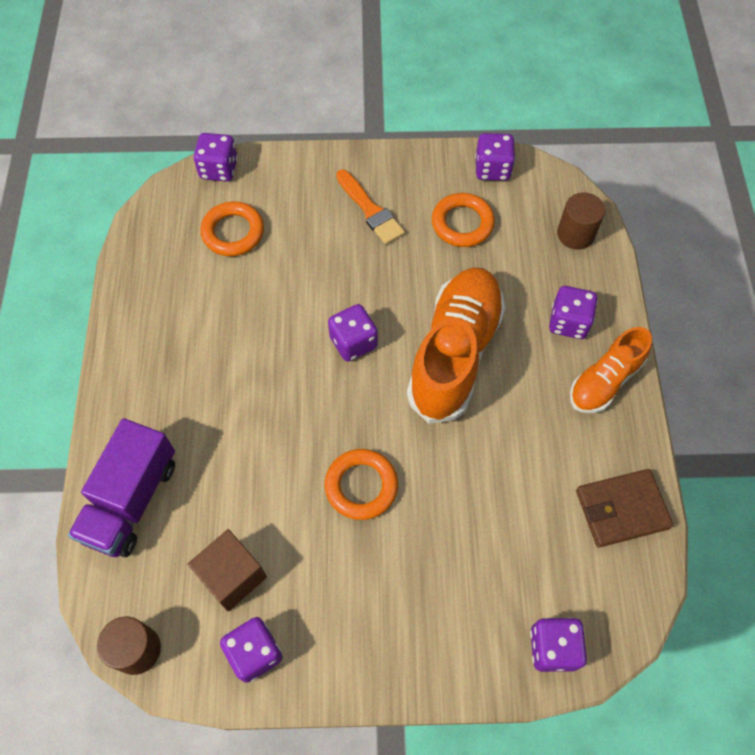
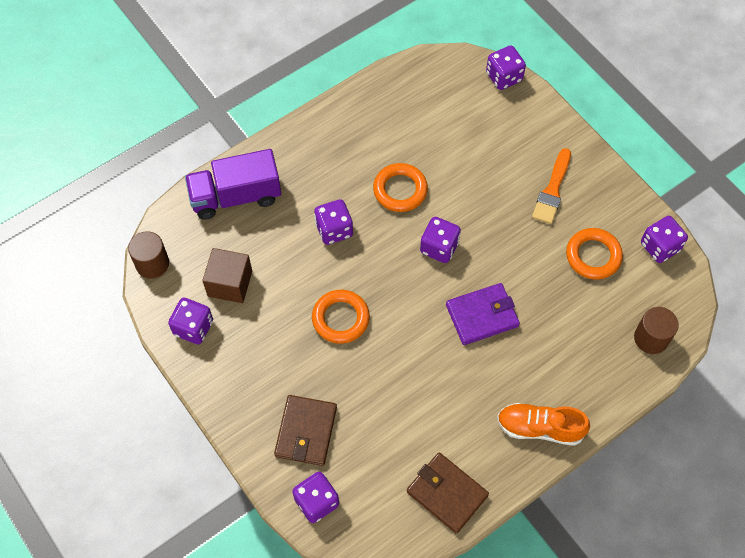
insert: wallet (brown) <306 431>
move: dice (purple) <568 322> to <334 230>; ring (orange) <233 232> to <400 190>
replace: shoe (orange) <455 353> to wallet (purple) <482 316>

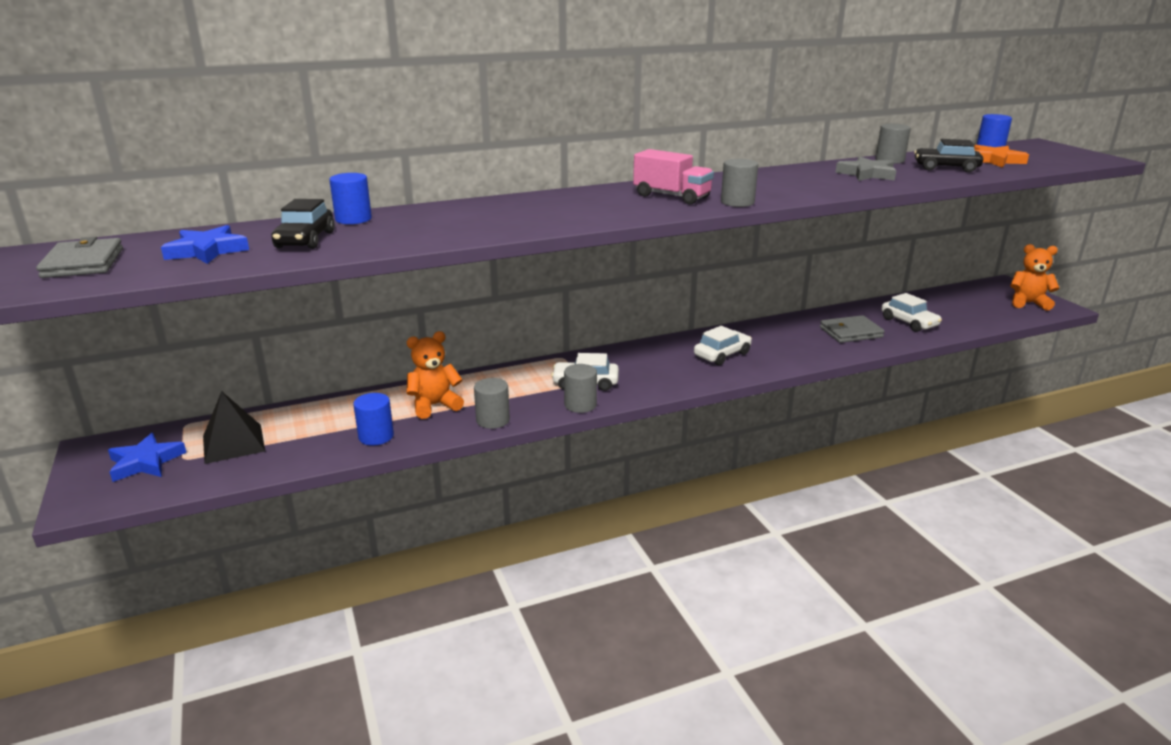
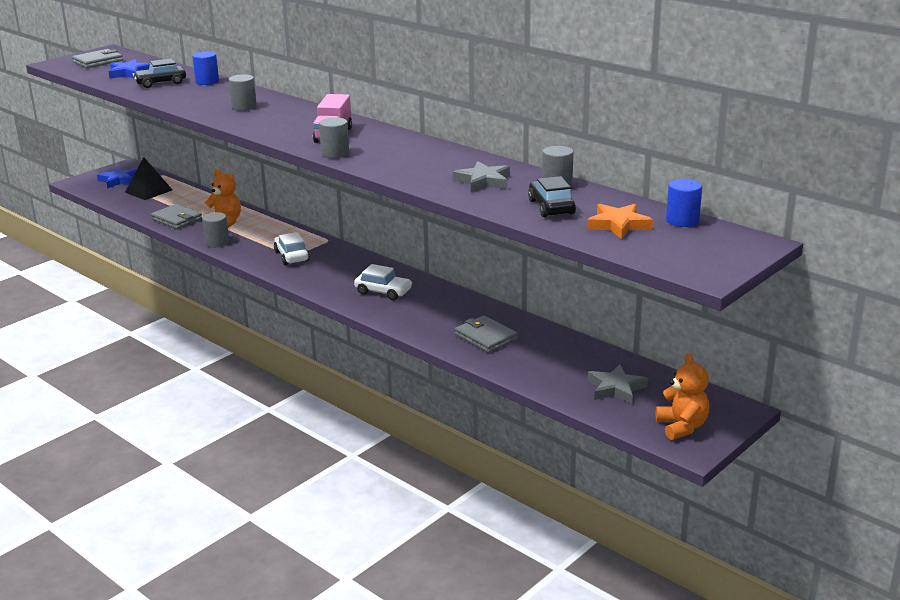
delete: car (white) <909 322>
insert: star (grey) <616 388>
move: cylinder (grey) <580 405> to <244 107>
replace: cylinder (blue) <376 436> to wallet (grey) <177 219>

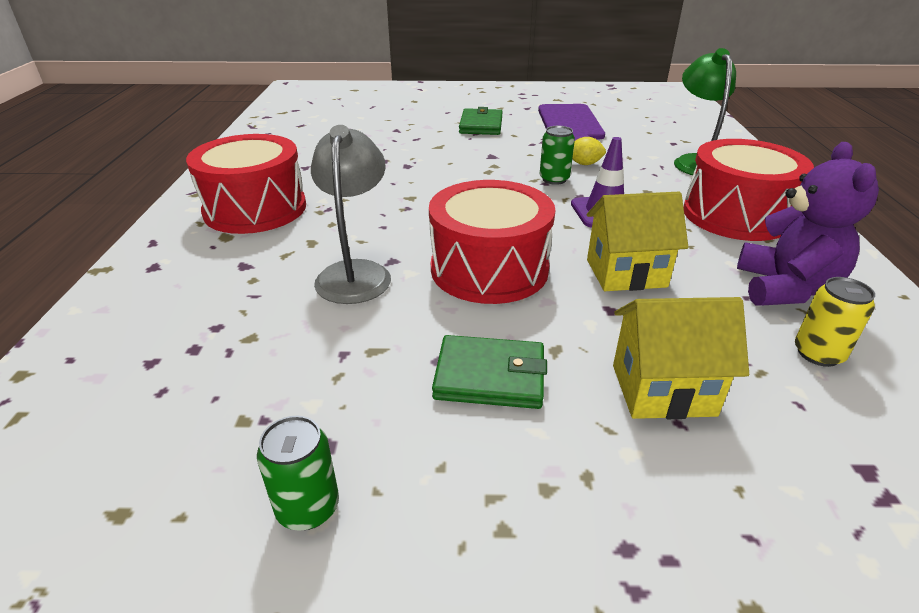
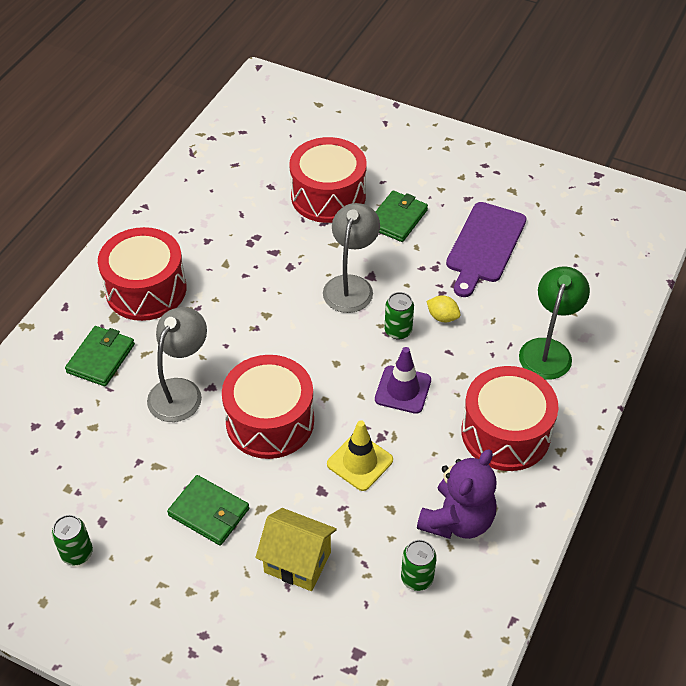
insert: wallet (green) <101 358>; drum (red) <328 196>; lamp (grey) <351 285>
replace: house (yellow) <626 273> to traffic cone (yellow) <360 462>
recolor: can (yellow) <818 353> to can (green) <417 578>

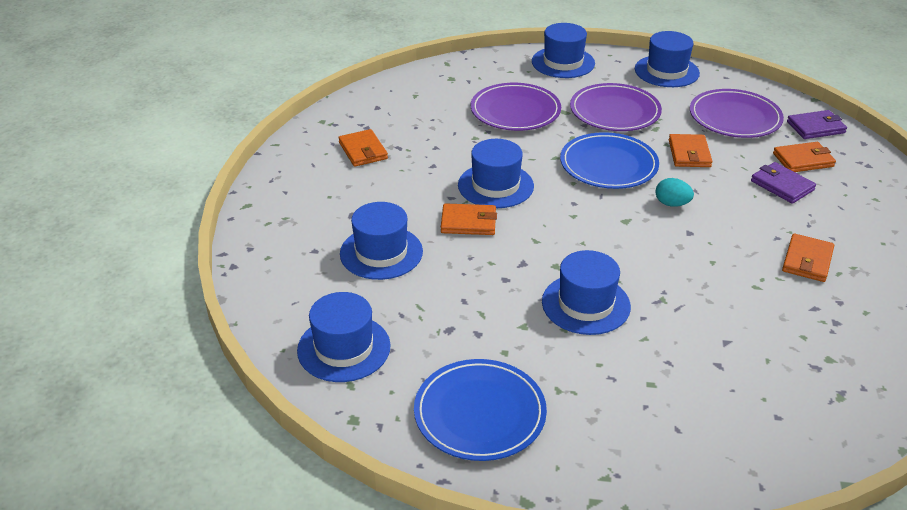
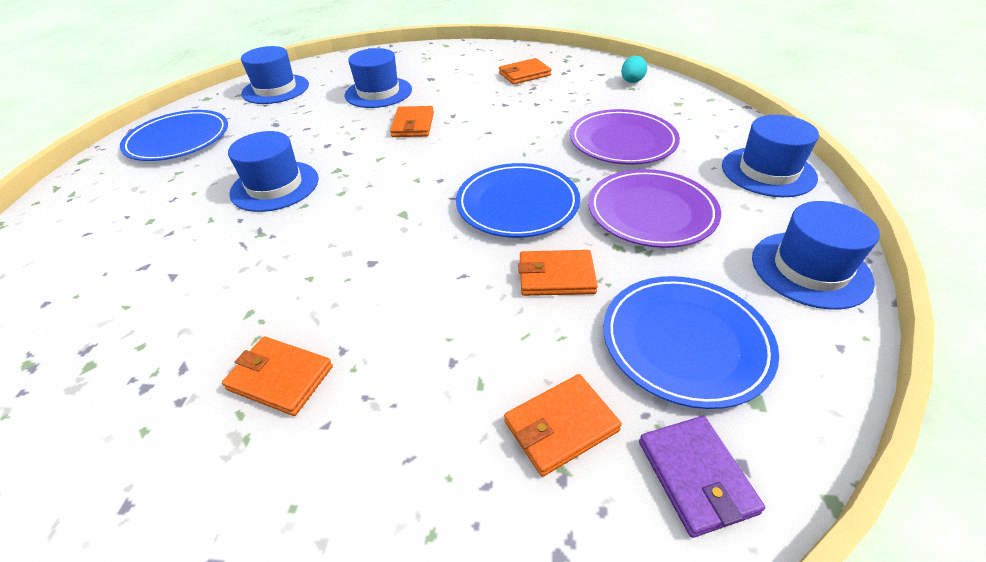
delete: hat (blue) <495 185>; wallet (purple) <782 185>
move: egg (turquoise) <672 204> to <632 82>
recolor: plate (purple) <735 118> to plate (blue) <685 342>
rotate: wallet (orange) <803 160> = <561 426> 75 degrees clockwise

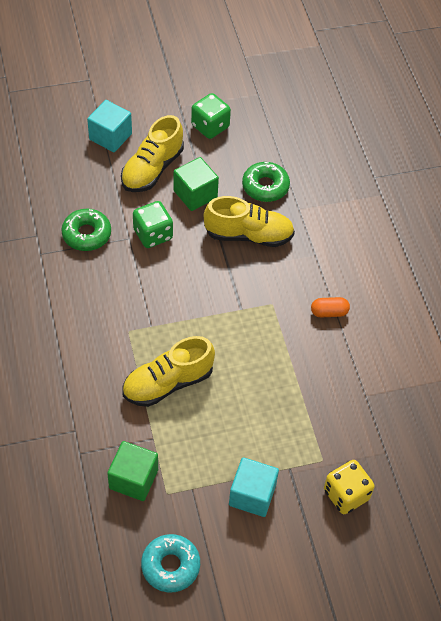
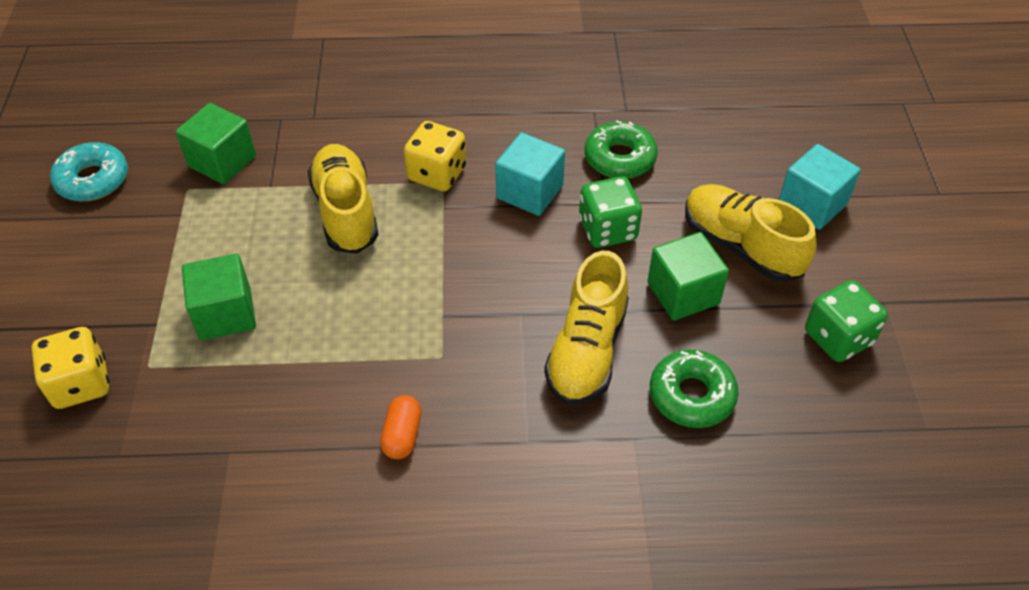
insert: cube (green) <225 314>; dice (yellow) <437 174>
move: cube (turquoise) <252 495> to <529 192>

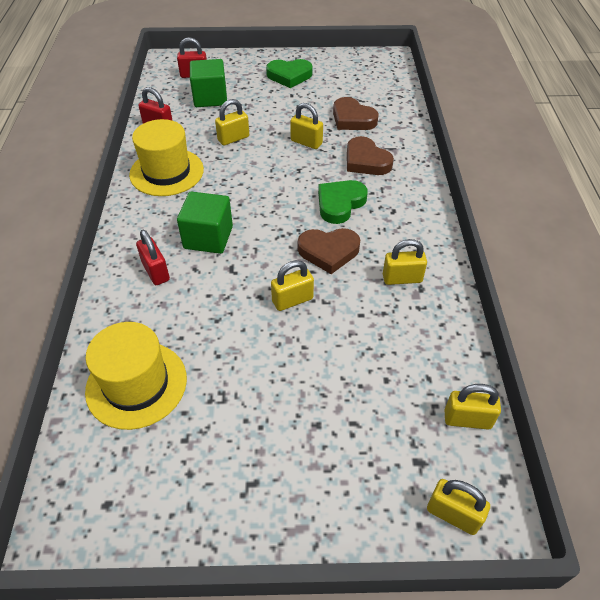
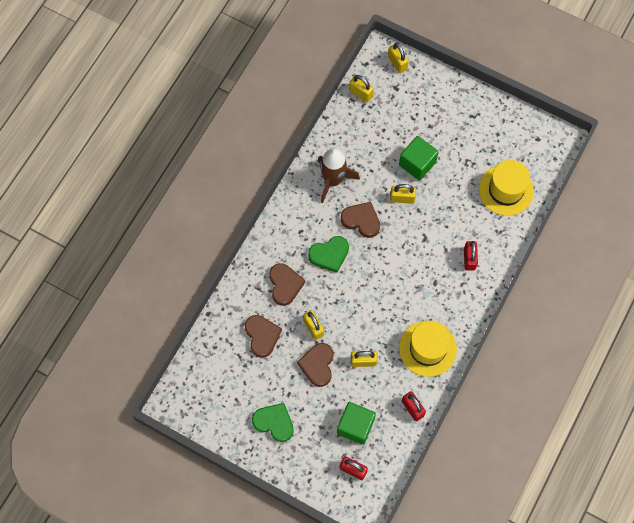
insert: heart (brown) <317 365>
move: cube (green) <208 237> to <417 164>
replace: padlock (yellow) <402 278> to rocket (brown) <333 180>

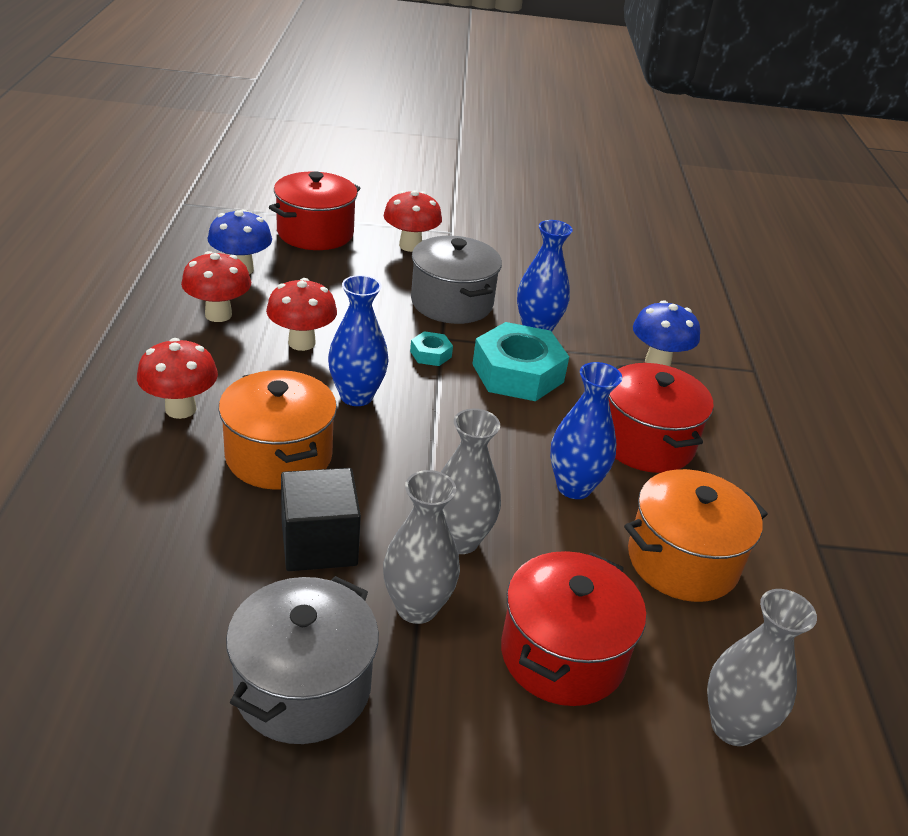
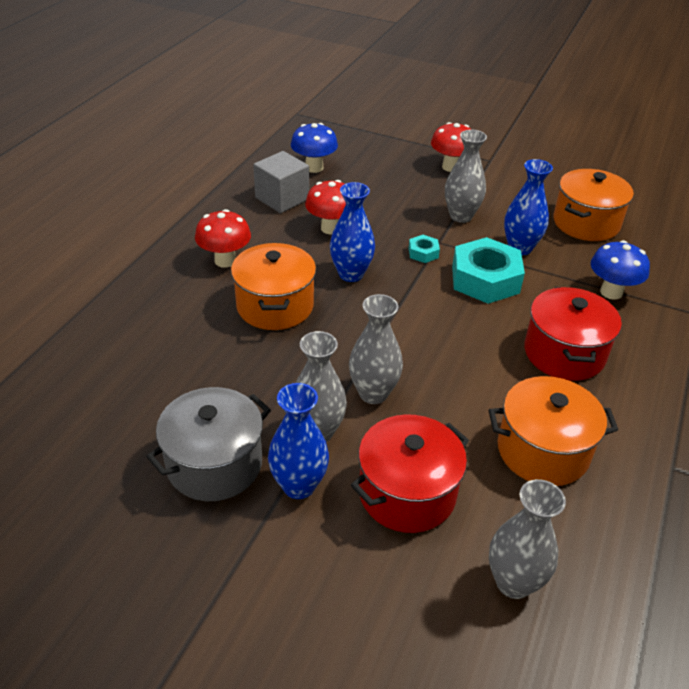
delete: pot (red) <315 233>; cube (black) <319 544>
insert: pot (orange) <586 223>
move: vase (blue) <574 487> to <299 485>
replace: mushroom (red) <218 315> to cube (grey) <282 198>; pot (grey) <452 303> to vase (grey) <461 216>

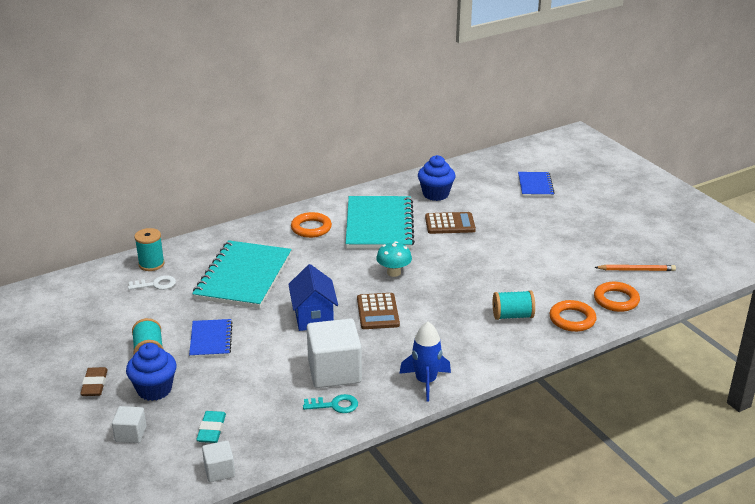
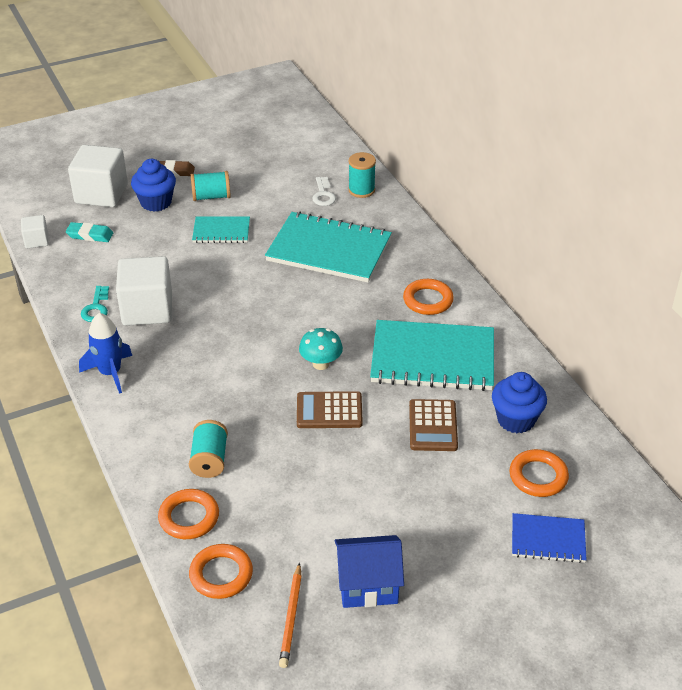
insert: ring (orange) <538 476>
move: calculator (brown) <378 312> to <329 411>; house (blue) <313 317> to <368 586>
recolor: notebook (blue) <211 340> to notebook (turquoise) <221 231>
resize: cube (white) <131 434> = <101 194> x1.98

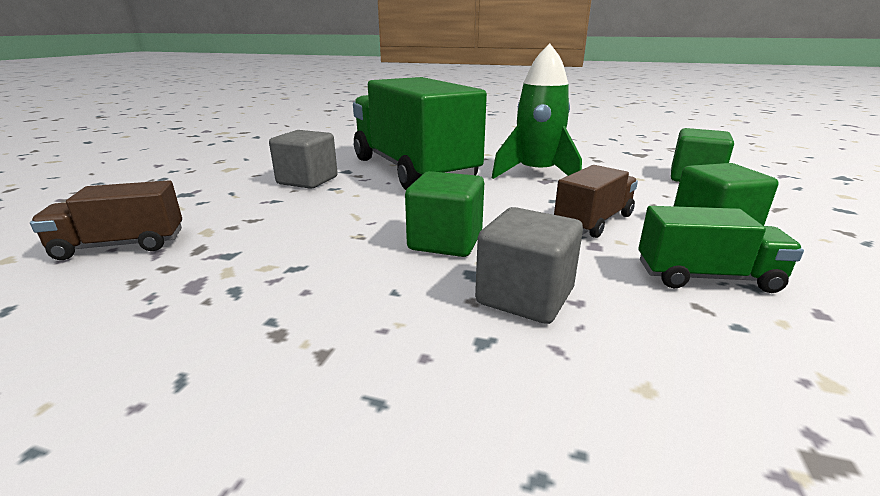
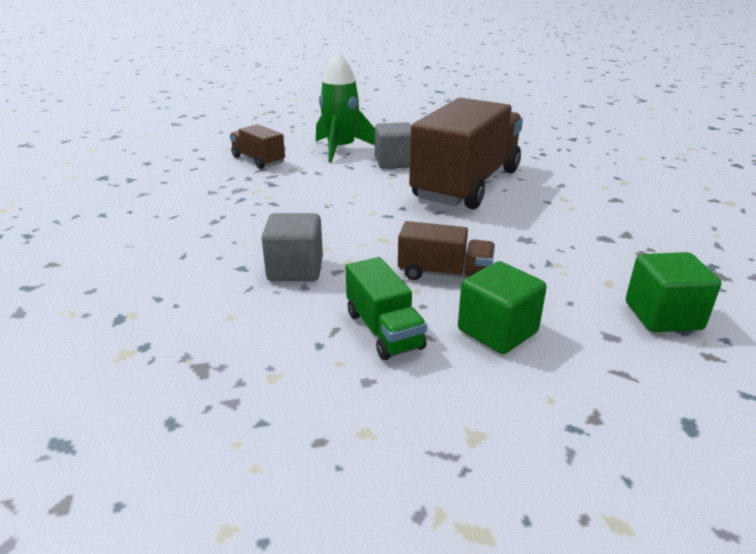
delete: cube (green) <445 241>
move: rocket (green) <536 174> to <341 149>
recolor: truck (green) <413 170> to truck (brown) <466 184>

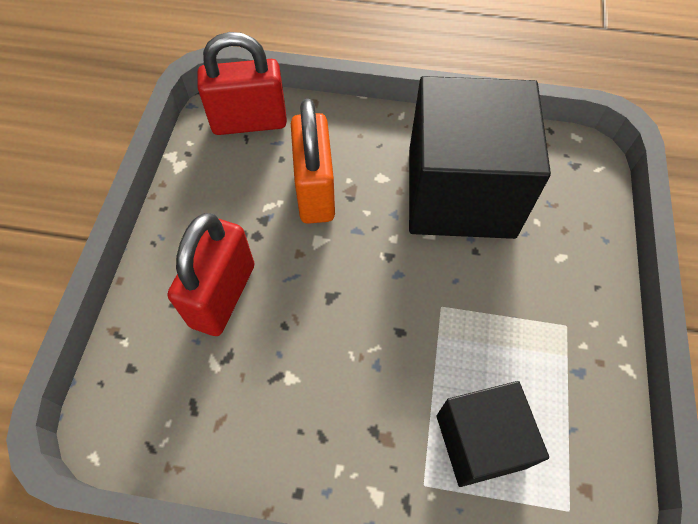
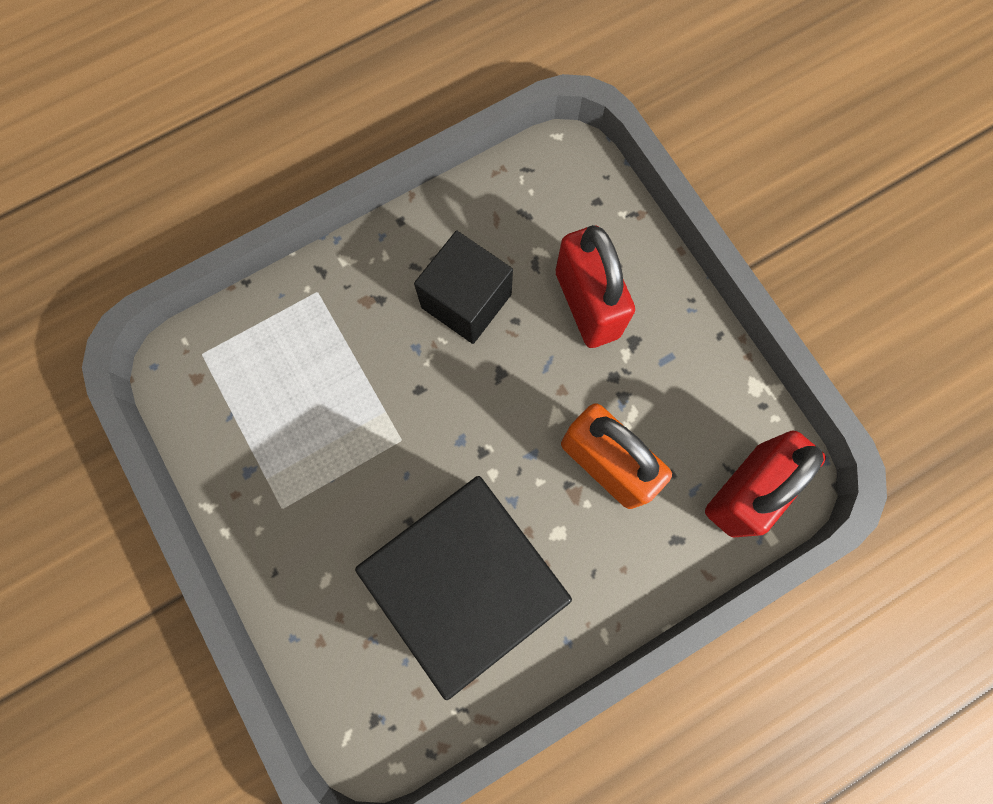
move: cube (black) <480 441> to <466 301>

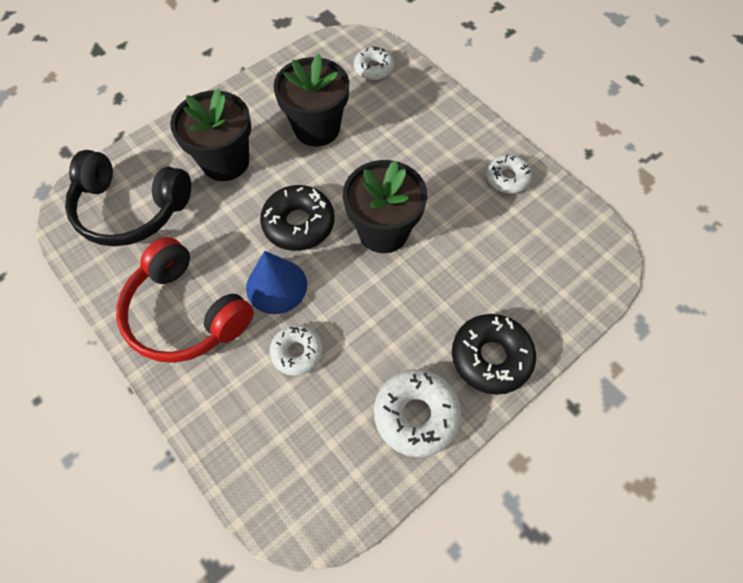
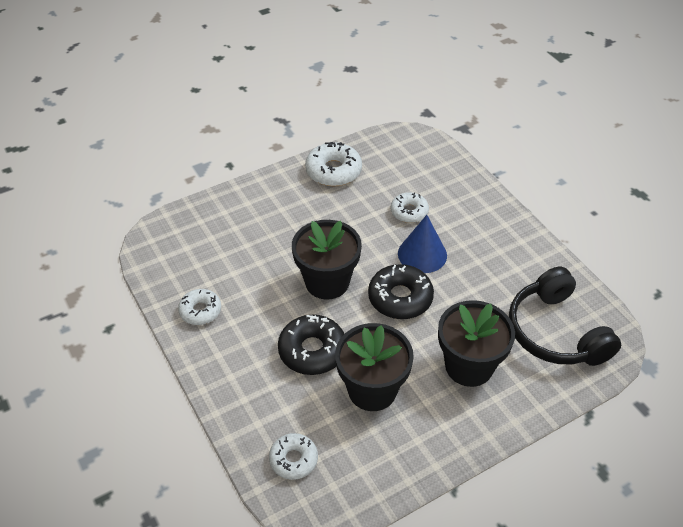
delete: headphones (red) <186 313>
move: donut (black) <491 357> to <312 350>
rotate: headphones (black) <131 209> = <555 332> 135 degrees counterclockwise

